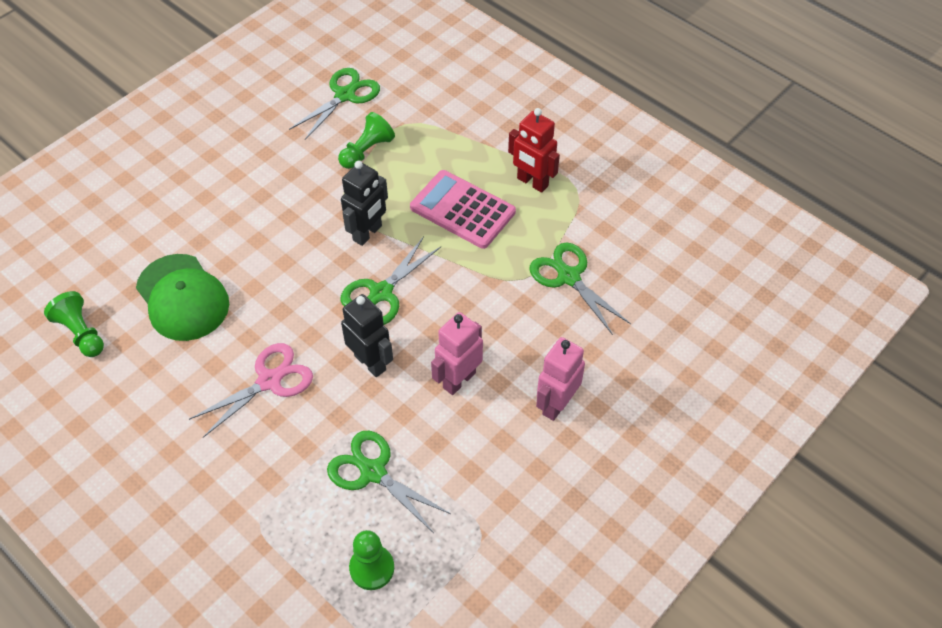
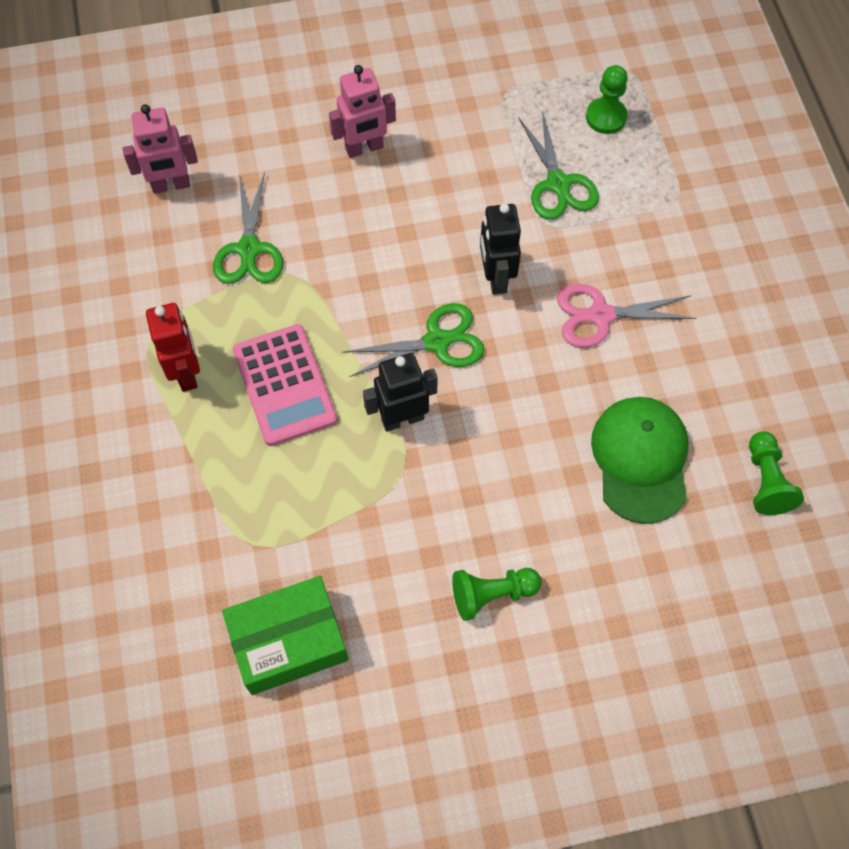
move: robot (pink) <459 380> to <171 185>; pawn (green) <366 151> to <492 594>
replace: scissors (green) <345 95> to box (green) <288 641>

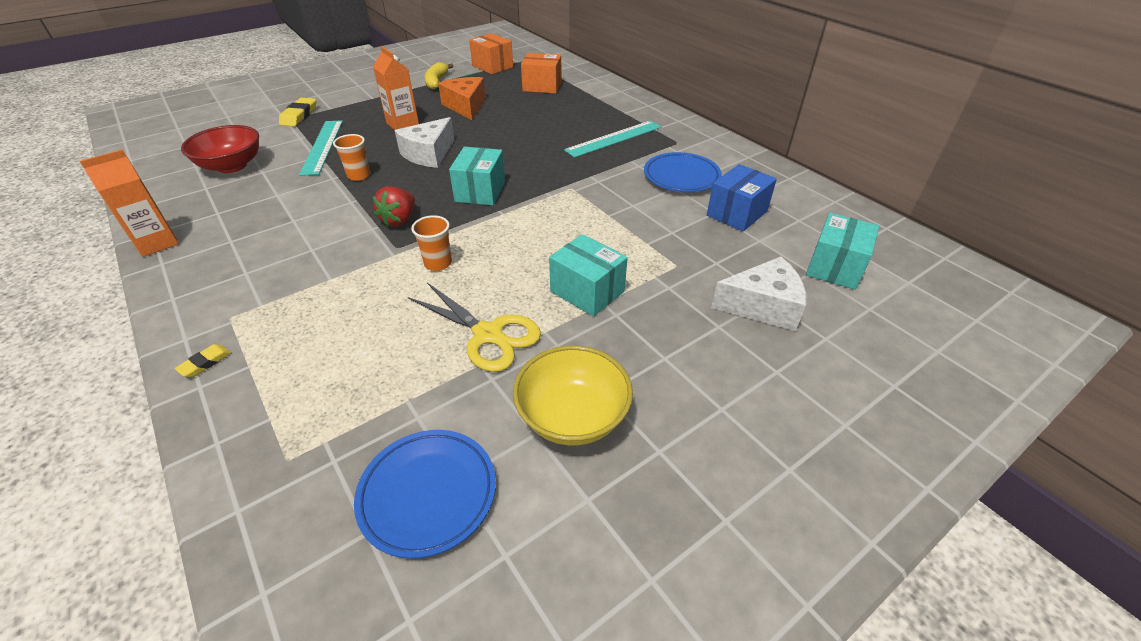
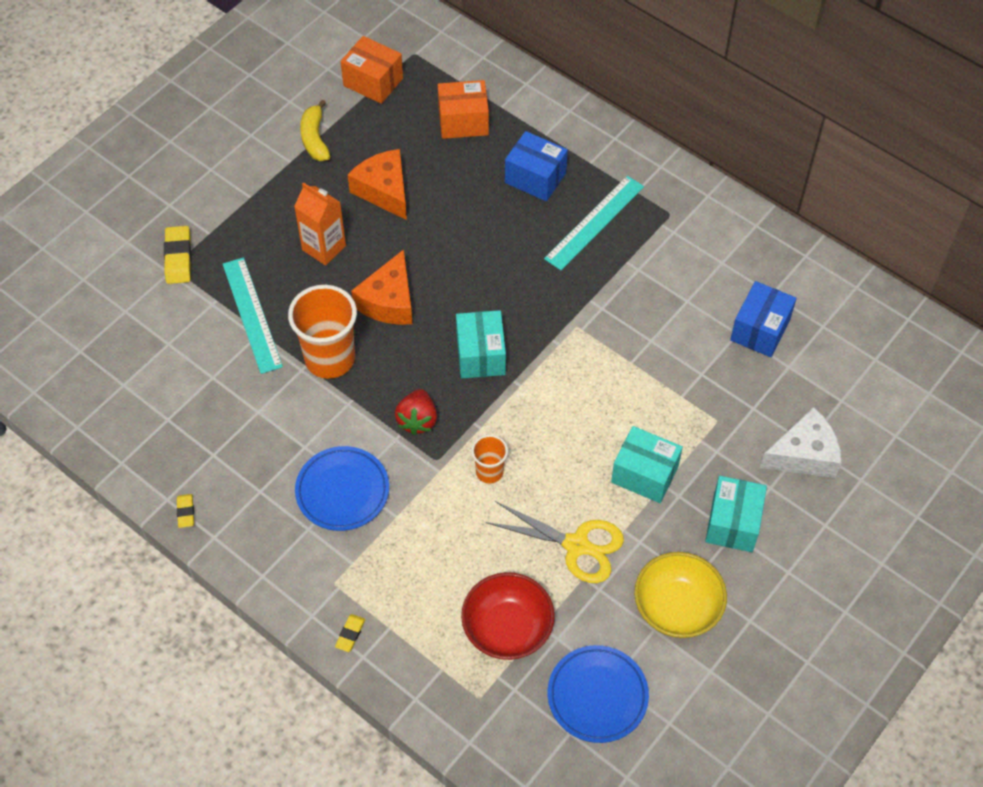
insert: box (blue) <535 178>
move: plate (blue) <681 177> to <342 491>; bowl (red) <232 166> to <507 628>; box (turquoise) <834 267> to <732 523>
replace: carton (orange) <157 243> to eraser (yellow) <186 512>
recolor: cheese (white) <429 154> to cheese (orange) <389 301>
resize: cup (orange) <359 175> = <330 358> x1.92

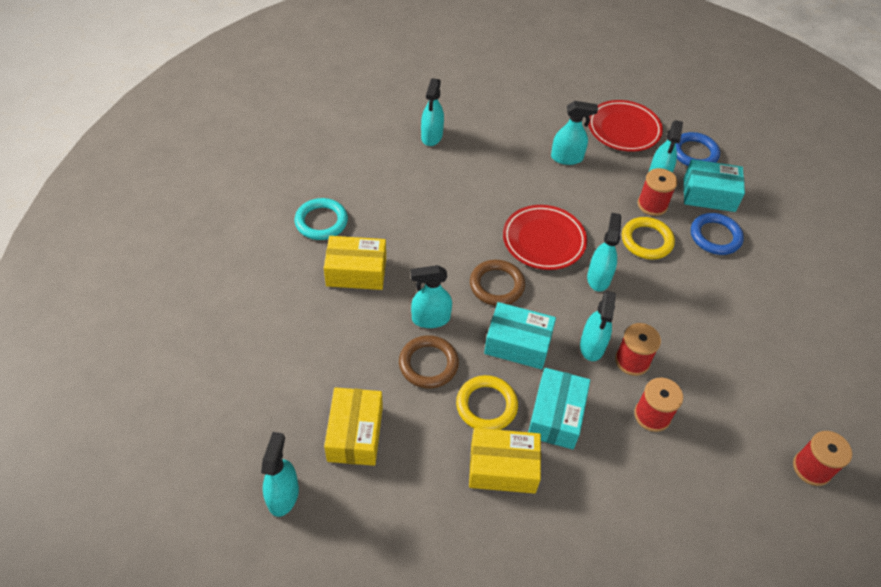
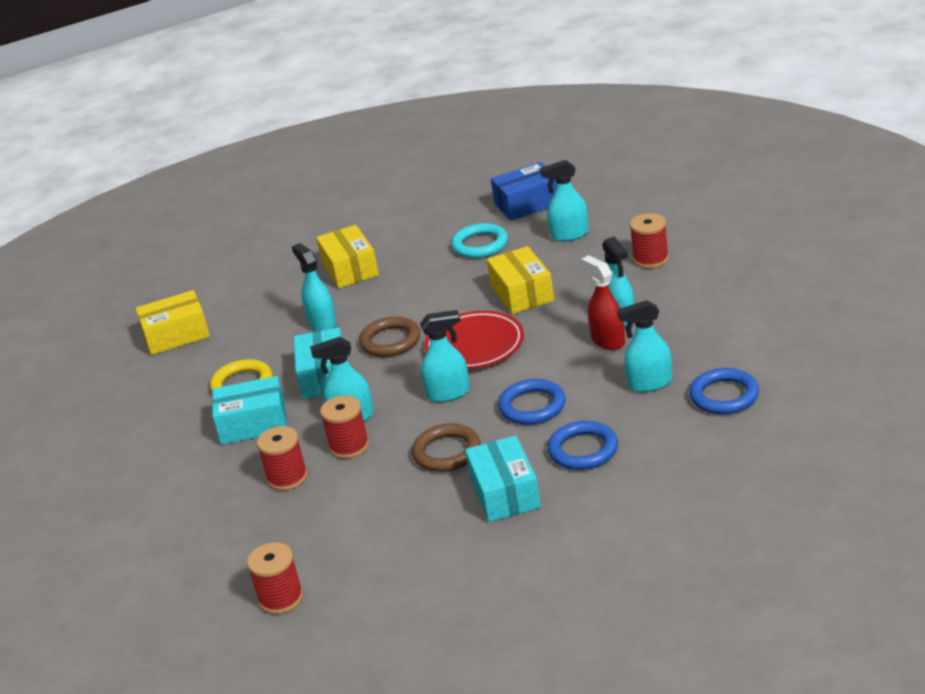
delete: spray bottle (turquoise) <283 495>; plate (red) <623 129>
insert: box (blue) <528 204>; spray bottle (red) <607 340>
move: ring (brown) <428 364> to <447 452>; ring (turquoise) <321 222> to <480 245>; box (turquoise) <709 195> to <505 493>; box (yellow) <503 468> to <522 293>; spool (red) <652 205> to <651 259>
recolor: ring (yellow) <646 241> to ring (blue) <532 406>

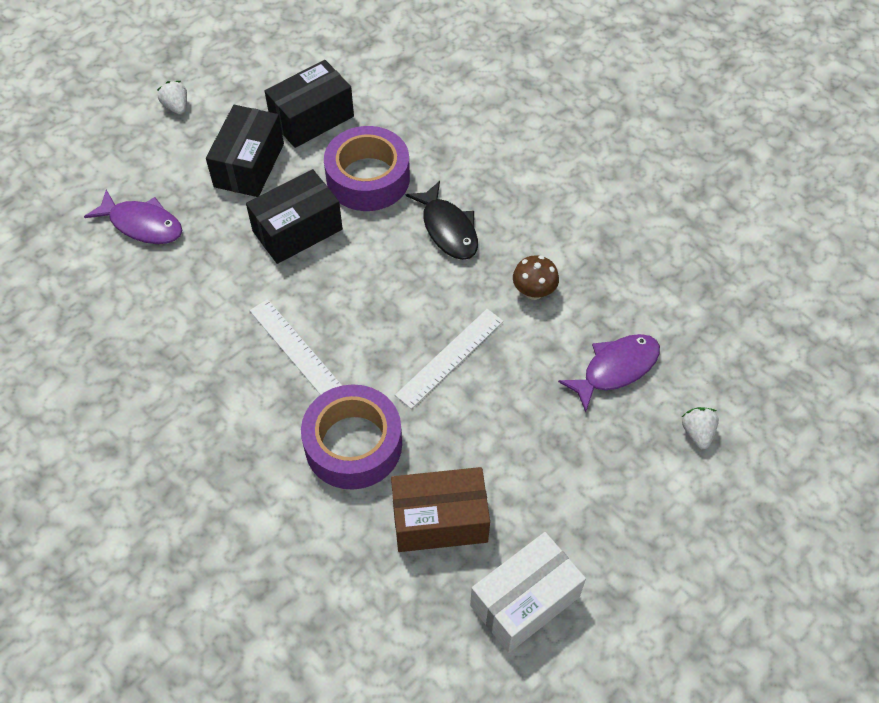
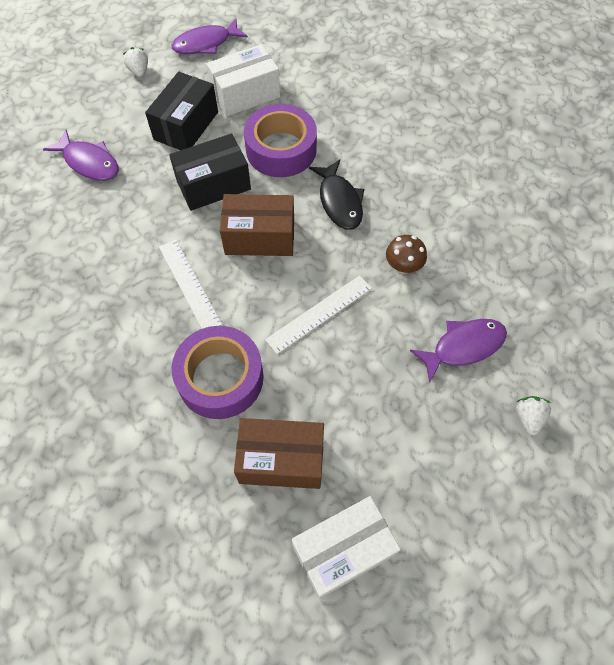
insert: fish (purple) <206 44>; box (brown) <260 237>
recolor: box (black) <312 118> to box (white) <245 94>

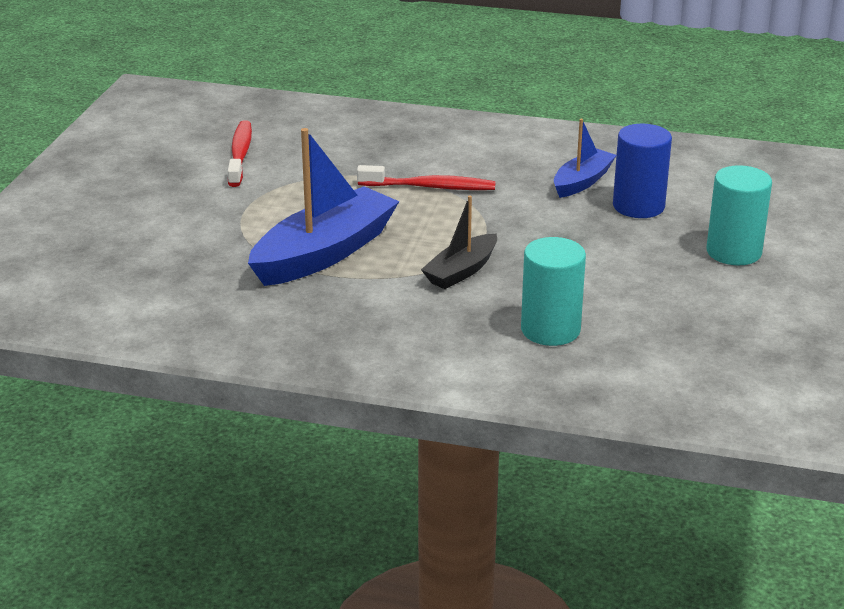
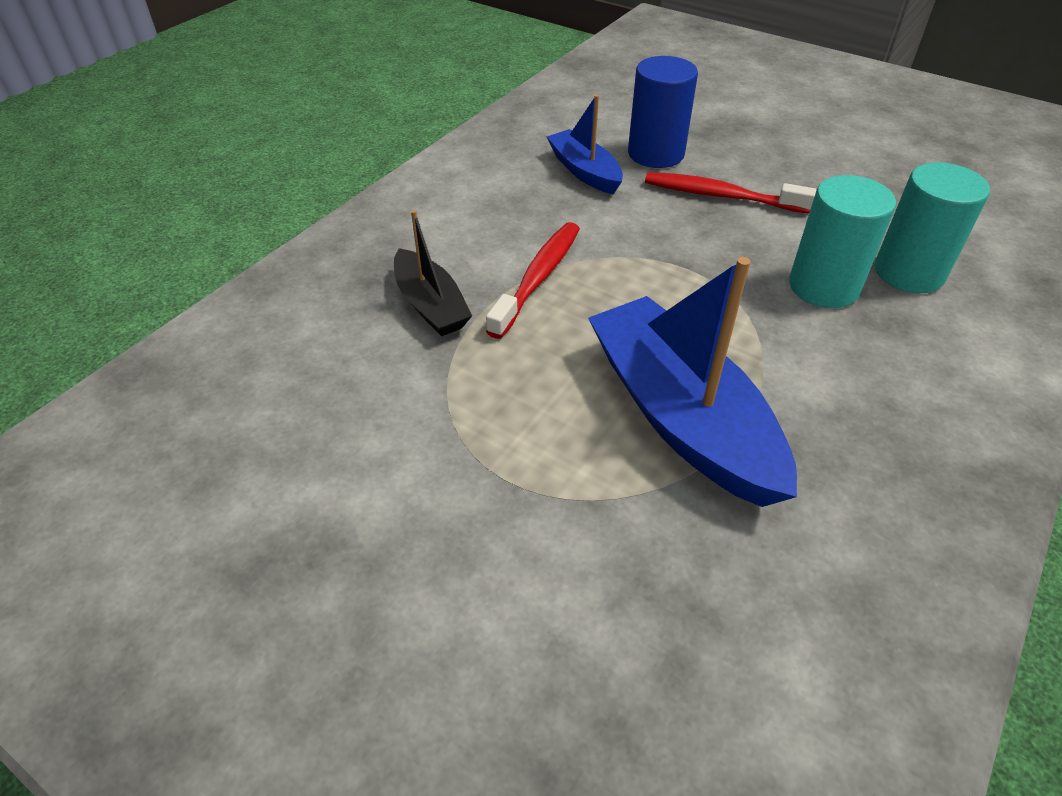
move: boat (black) <461 271> to <430 305>; toothbrush (red) <240 154> to <720 196>; cylinder (turquoise) <733 252> to <823 287>

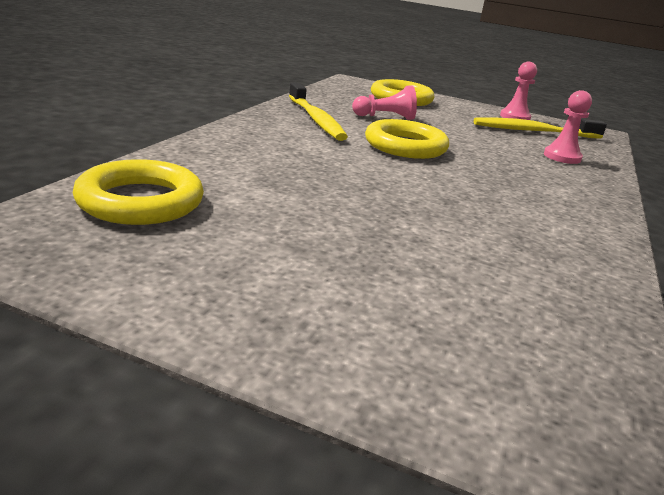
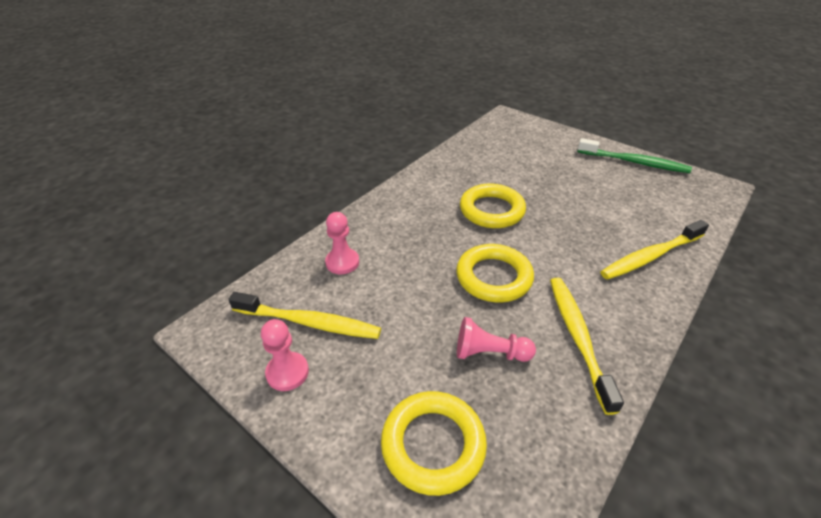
insert: toothbrush (green) <634 162>; toothbrush (yellow) <650 256>
move: ring (yellow) <140 201> to <491 210>

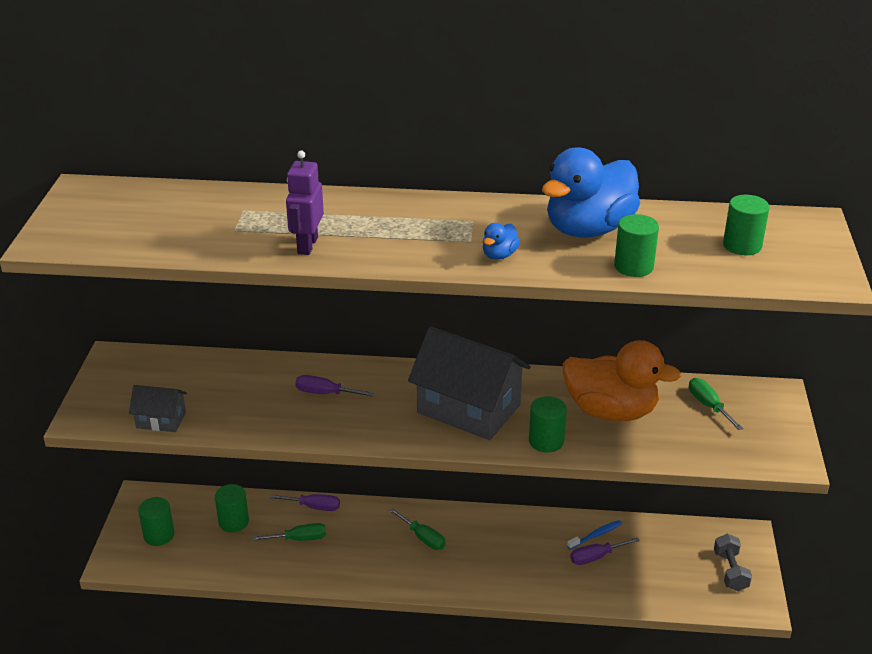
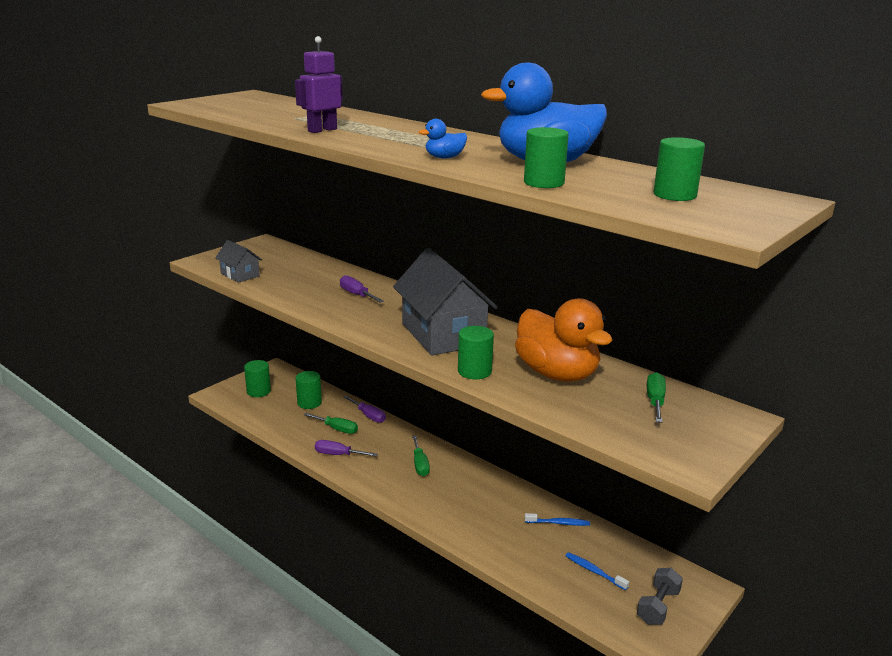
insert: toothbrush (blue) <594 571>
move: screwdriver (purple) <596 557> to <338 455>

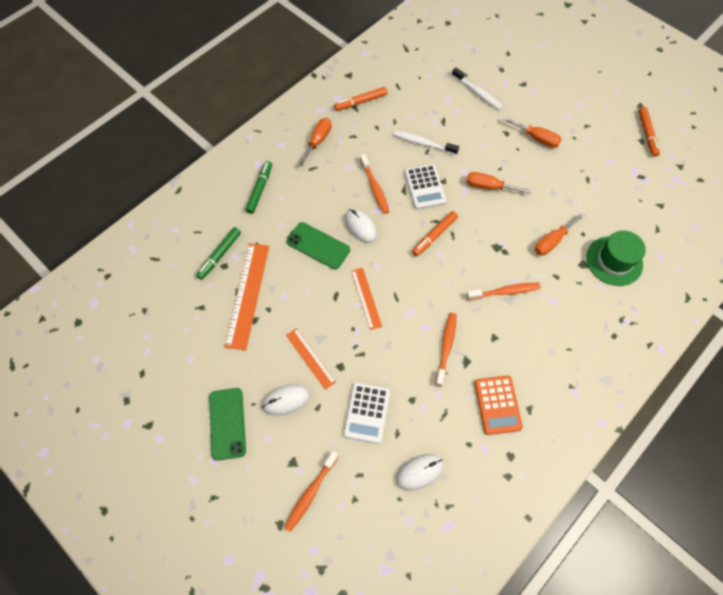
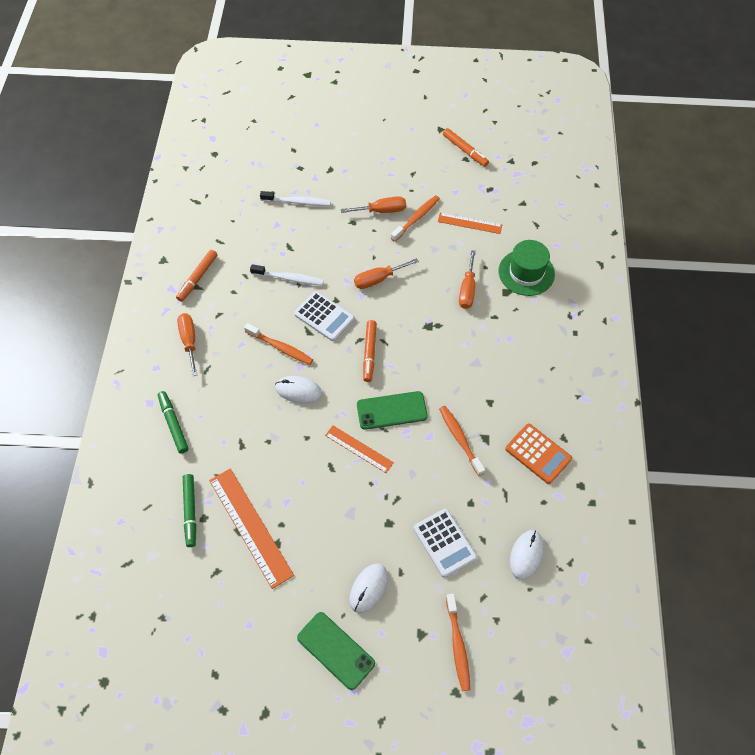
move: phone (green) <318 246> to <391 410>; toothbrush (orange) <505 292> to <416 218>; ruler (orange) <310 358> to <469 223>
rotate: toothbrush (white) <423 143> = <289 278> 150 degrees counterclockwise

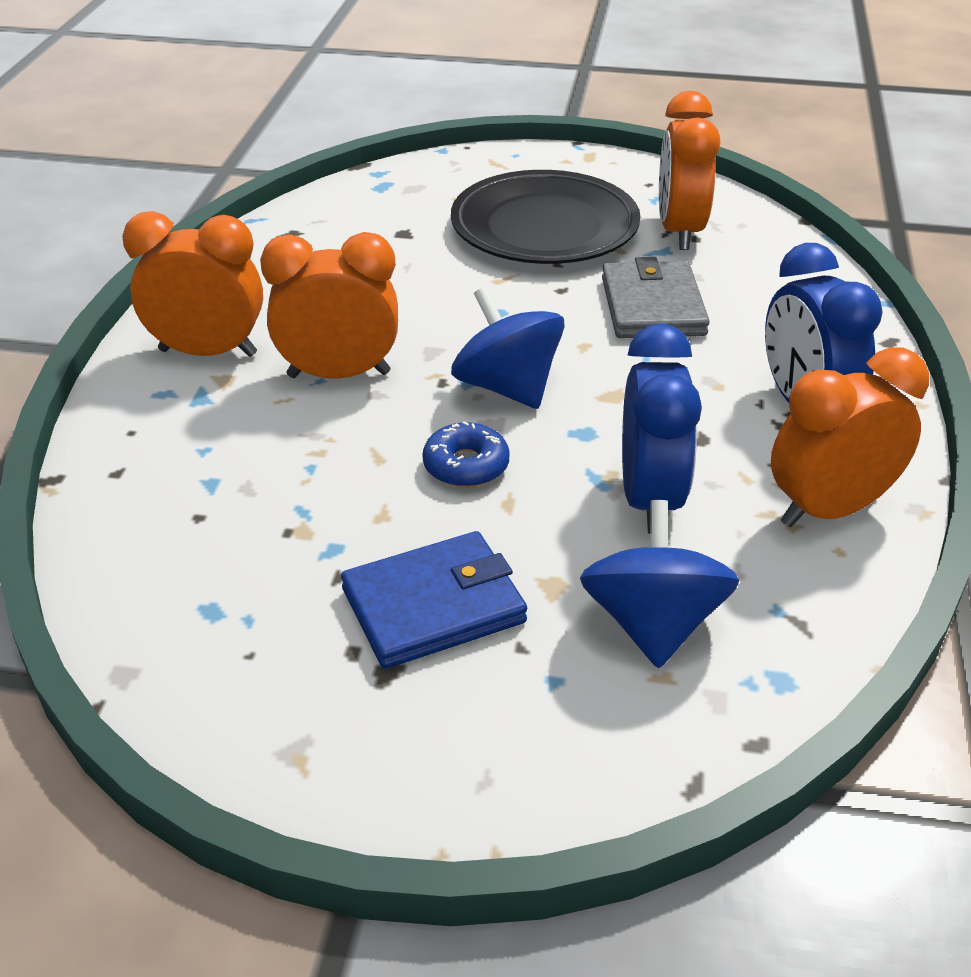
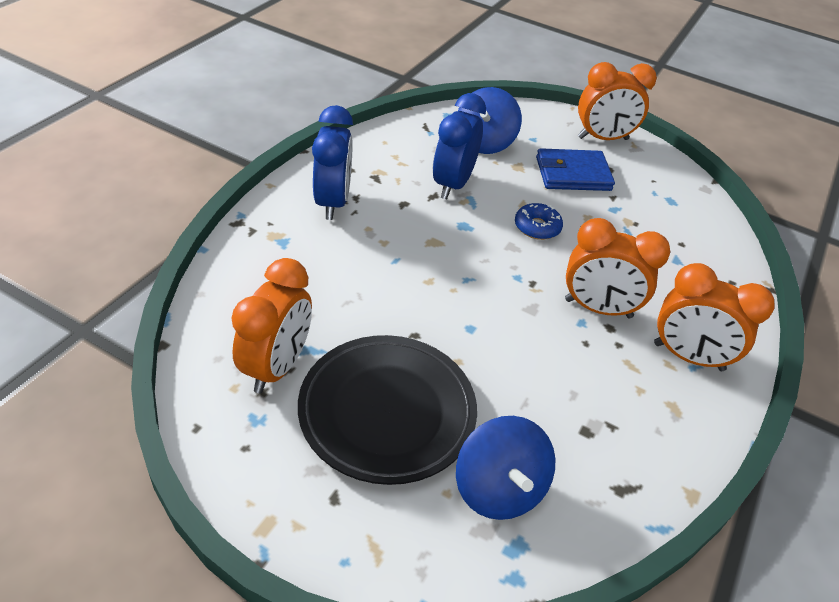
delete: wallet (grey) <653 306>
move: spinning top (blue) <507 387> to <499 488>; clock (orange) <829 509> to <603 138>

